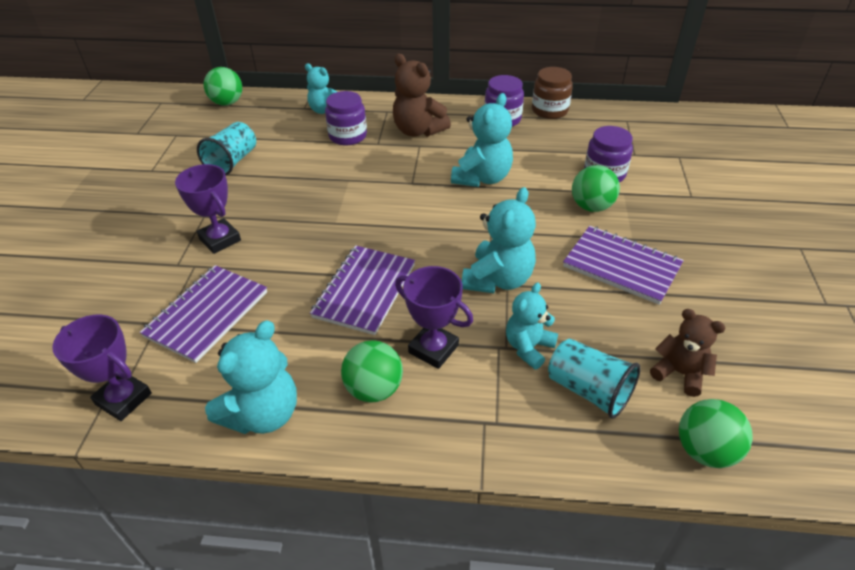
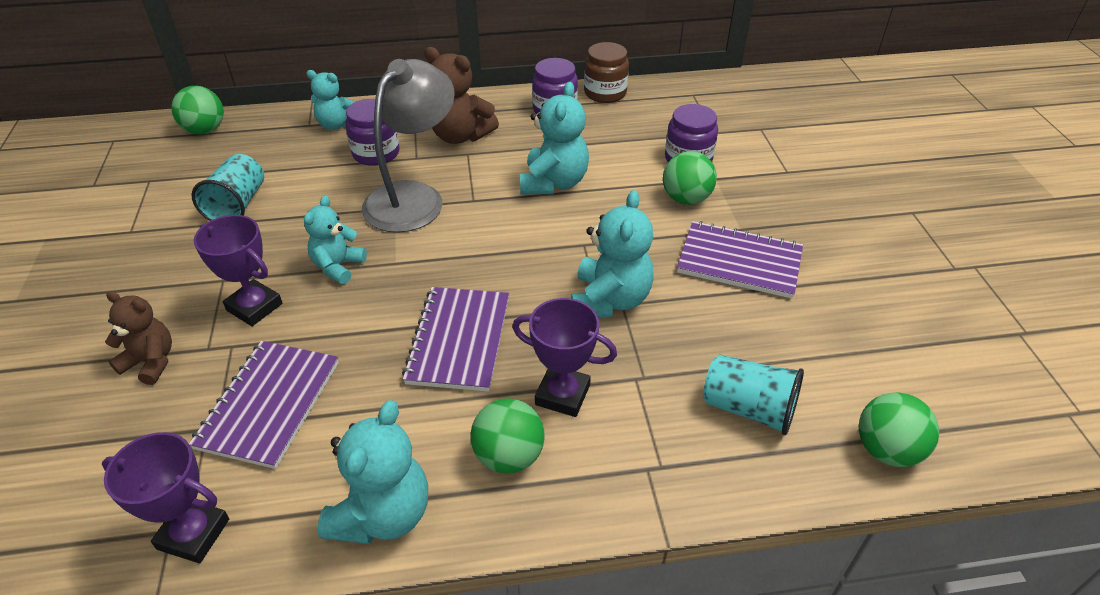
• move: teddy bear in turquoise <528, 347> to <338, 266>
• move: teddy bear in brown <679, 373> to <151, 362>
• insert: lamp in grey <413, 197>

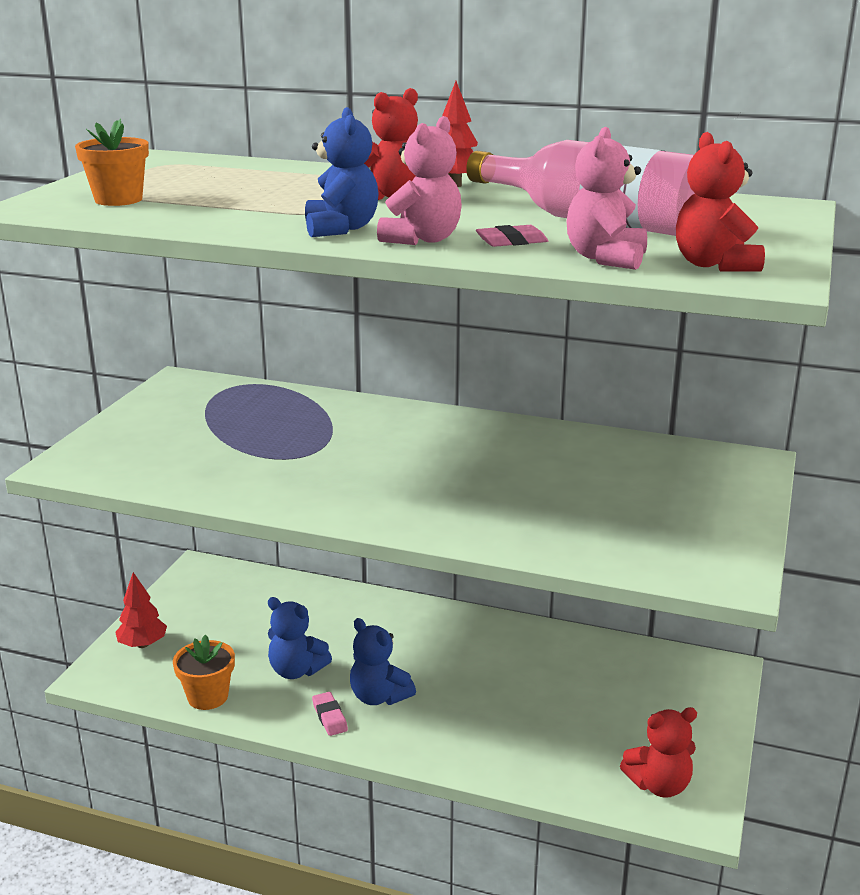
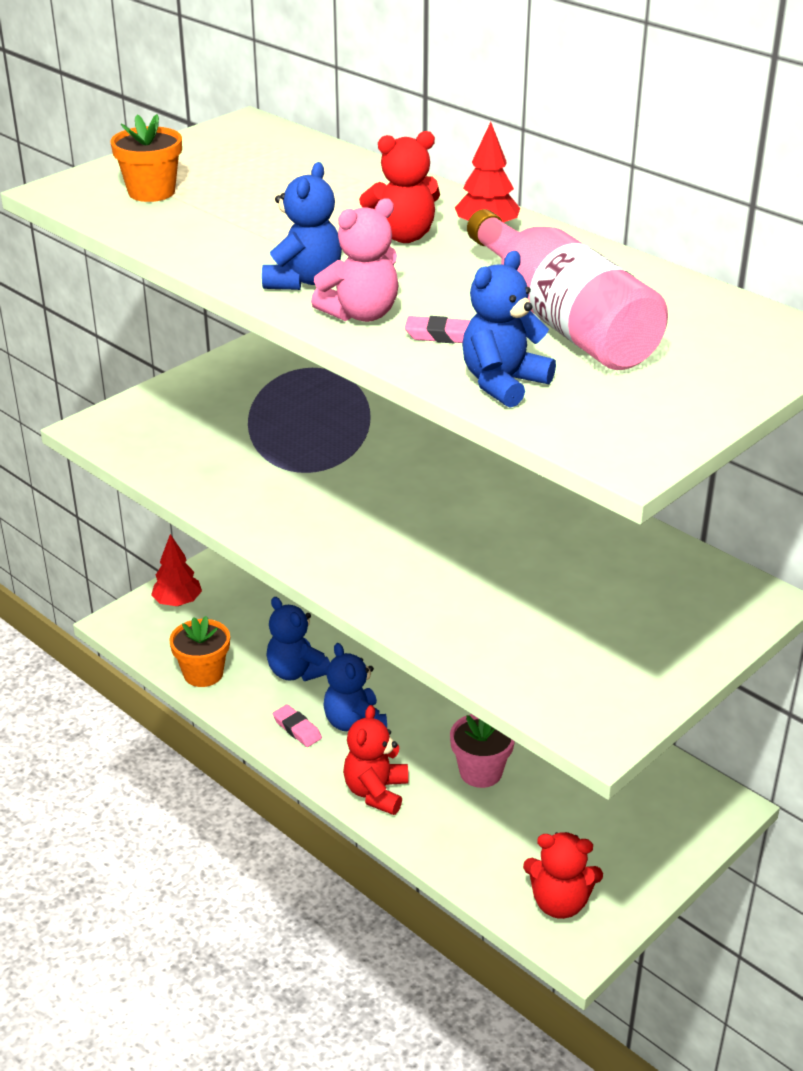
• recolor: teddy bear in pink <605, 259> to teddy bear in blue <503, 383>
• move: teddy bear in red <714, 265> to <376, 792>
• rotate: eraser in pink <329, 717> = <297, 729> 45 degrees counterclockwise
• insert: flower pot in pink <480, 772>

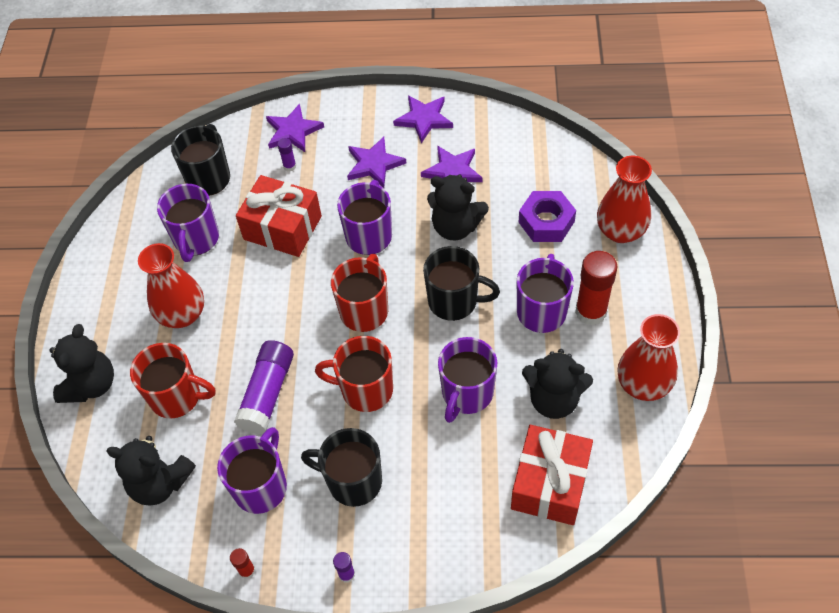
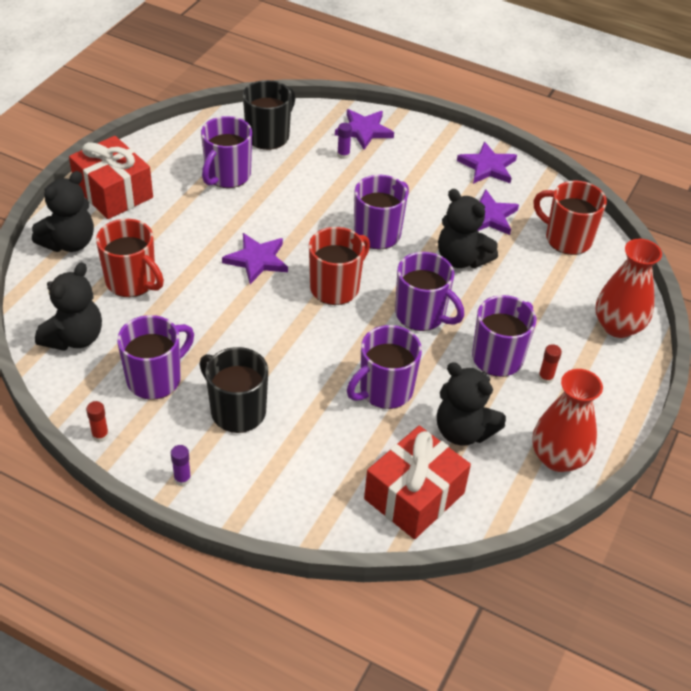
• move: star in purple <374, 164> to <257, 260>
• move: gift in red <282, 228> to <113, 192>
• delete: nut in purple <546, 222>
• delete: vase in red <182, 314>
• recolor: mug in black <454, 301> to mug in purple <421, 315>
• resize: glue stick in red <590, 312> = <545, 378> x0.46
• move: mug in red <365, 390> to <567, 239>
• delete: glue stick in purple <267, 393>
• rotate: teddy bear in black <160, 483> = <74, 338> 105 degrees counterclockwise

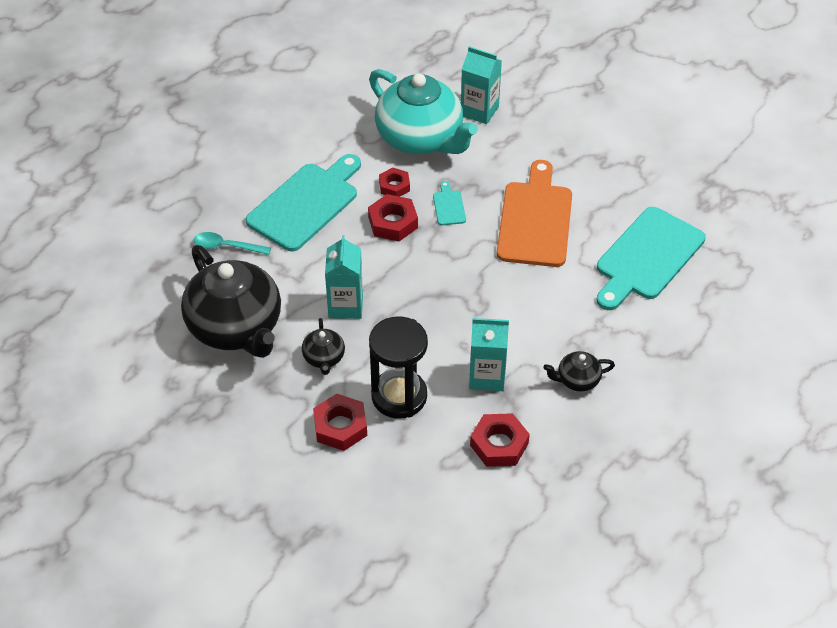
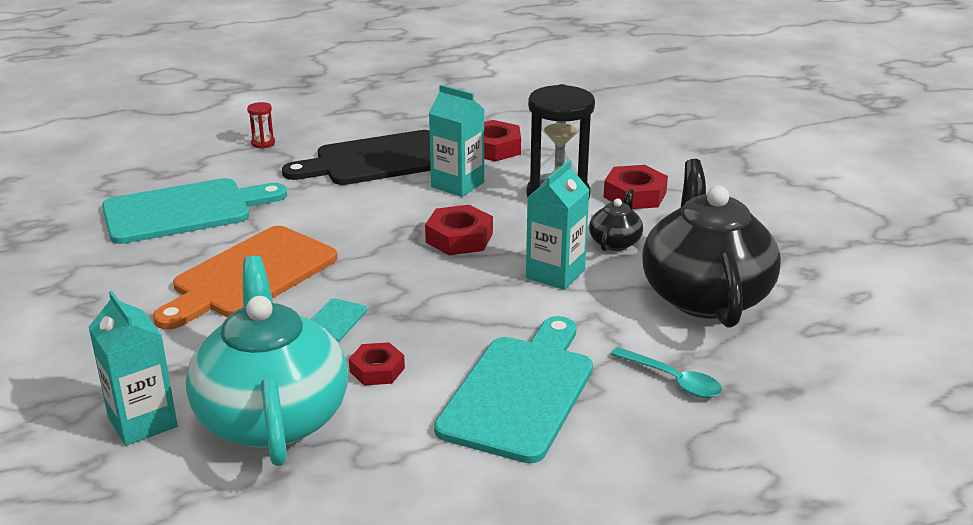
• rotate: cutting board in turquoise <306, 204> = <520, 392> 135 degrees clockwise
• move: nut in red <393, 222> to <459, 238>
• replace: teapot in black <577, 380> to cutting board in black <377, 160>
• insert: hourglass in red <263, 143>

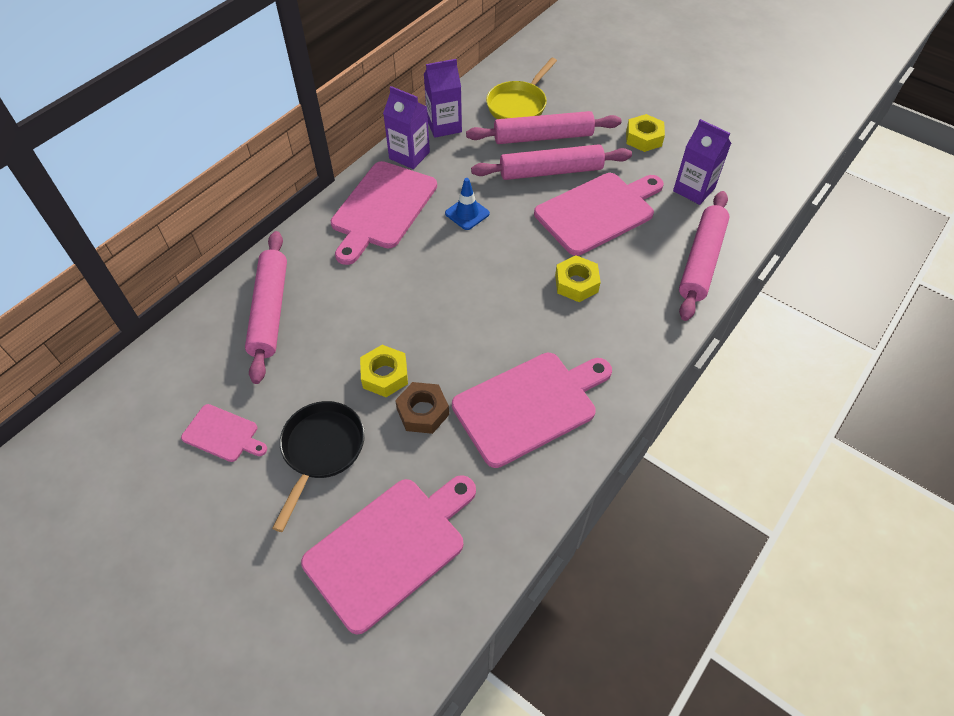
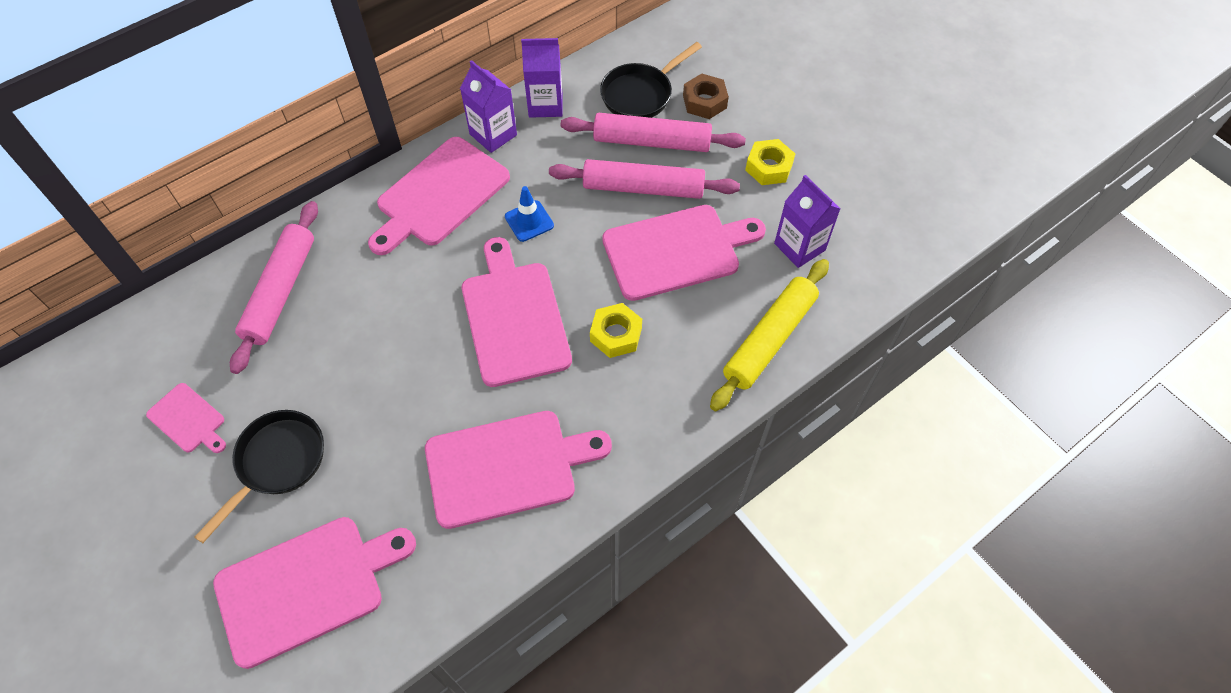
• recolor: pan in yellow <518, 105> to pan in black <640, 94>
• recolor: rolling pin in pink <701, 261> to rolling pin in yellow <770, 339>
• delete: nut in yellow <385, 375>
• move: nut in brown <423, 412> to <704, 102>
• insert: cutting board in pink <514, 318>

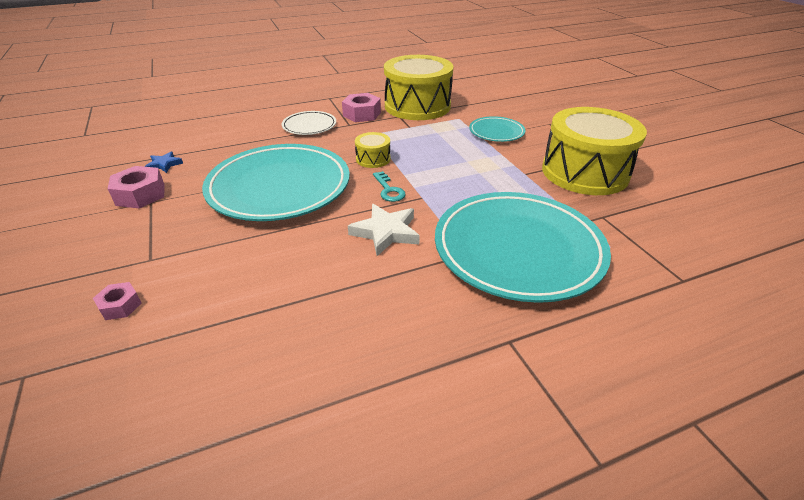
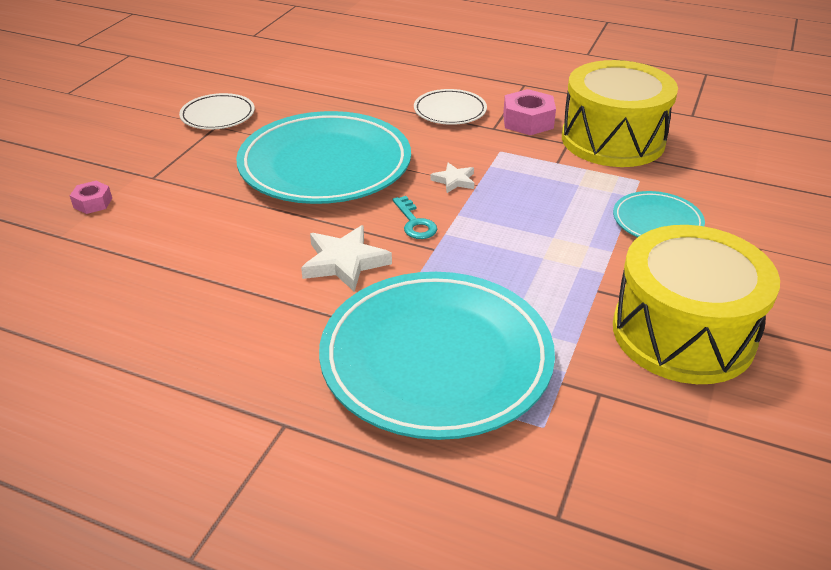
• replace: drum in yellow <373, 159> to star in white <454, 180>
• delete: star in blue <164, 164>
• replace: nut in pink <140, 194> to plate in white <218, 115>
• rotate: key in turquoise <389, 190> = <415, 223> 45 degrees counterclockwise

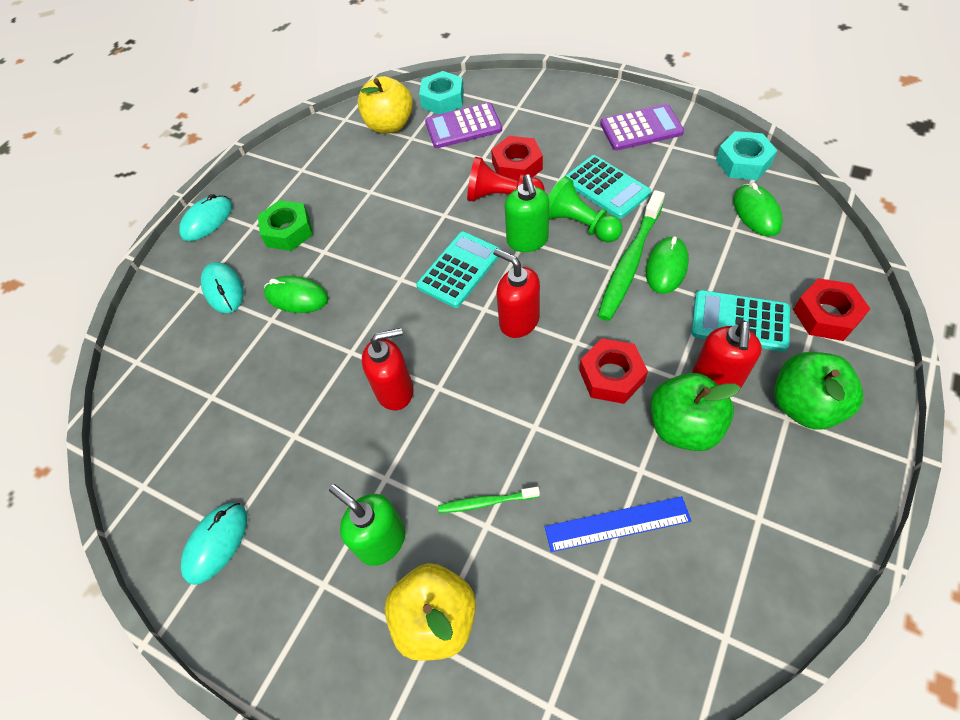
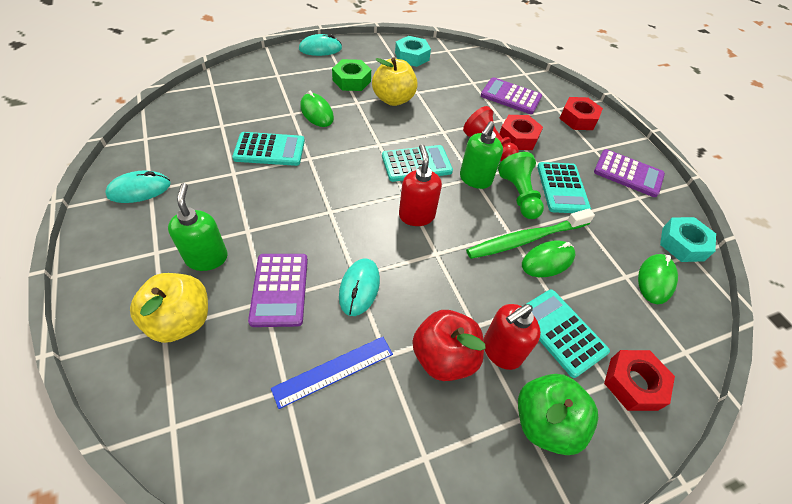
• move: nut in turquoise <442, 99> to <412, 56>
• move: apple in yellow <390, 125> to <393, 99>
• move: mouse in turquoise <223, 289> to <359, 288>
• delete: soap dispenser in red <395, 391>
• move: nut in red <611, 376> to <578, 119>
• recolor: apple in green <683, 426> to apple in red <444, 357>
• replace: toothbrush in green <486, 502> to calculator in purple <280, 289>
• rotate: ruler in blue <617, 524> = <333, 371> 60 degrees counterclockwise
• insert: calculator in turquoise <269, 150>

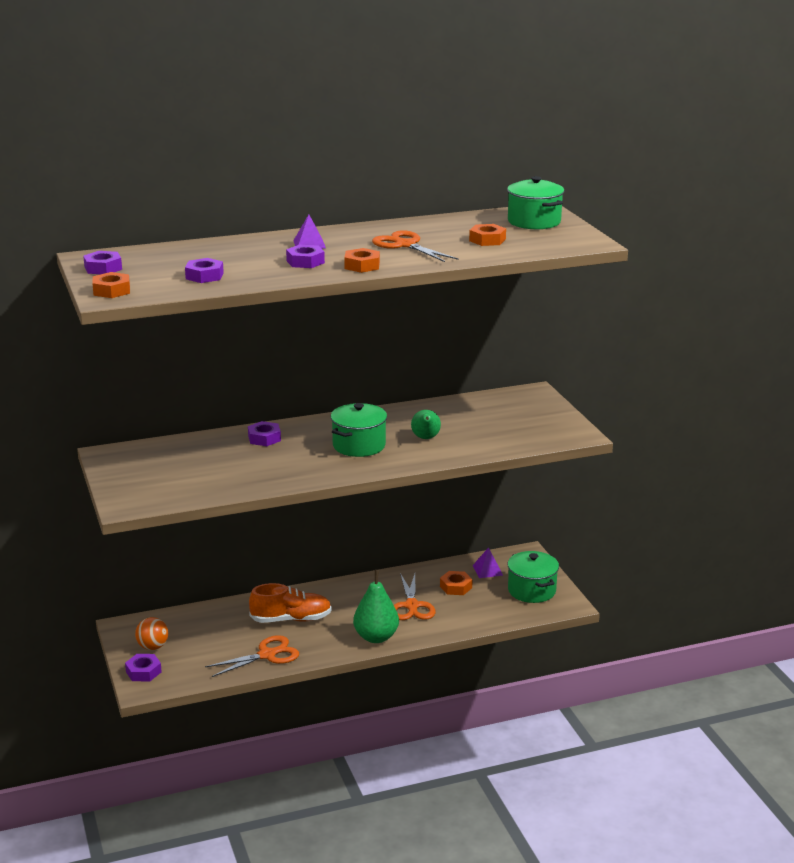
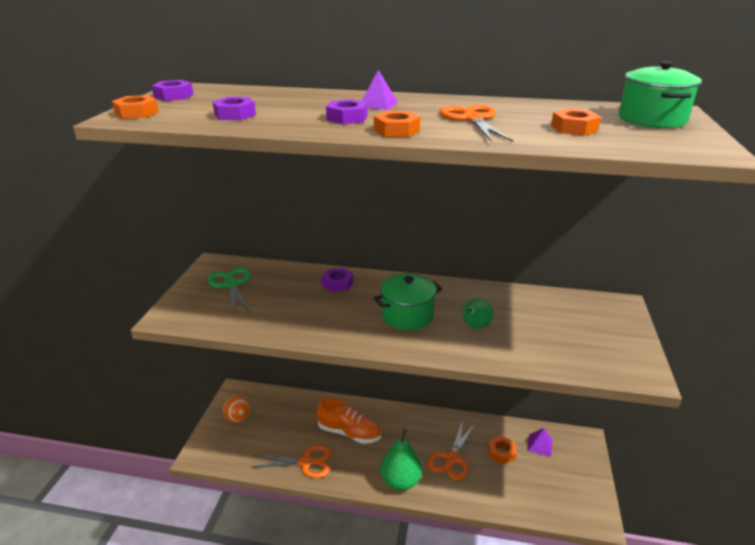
• delete: pot in green <531, 590>
• delete: nut in purple <143, 672>
• insert: scissors in green <231, 285>

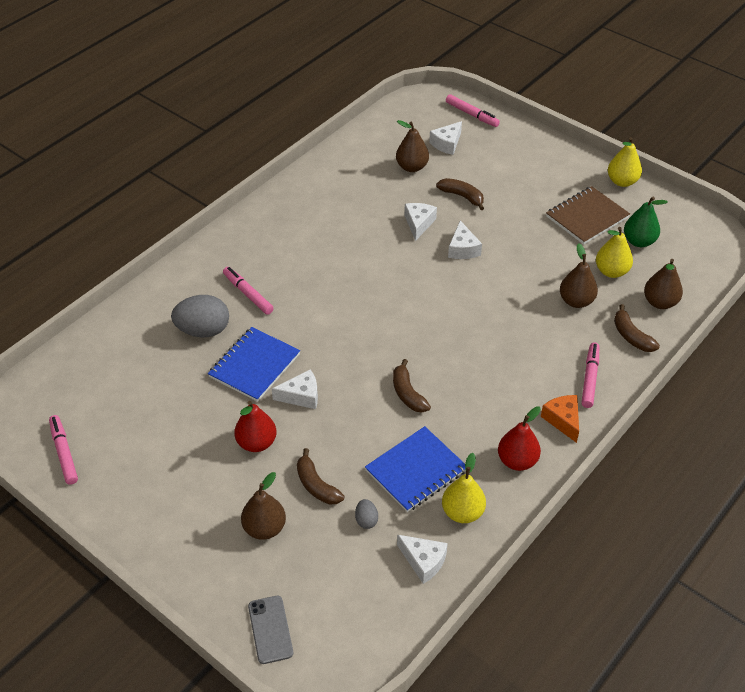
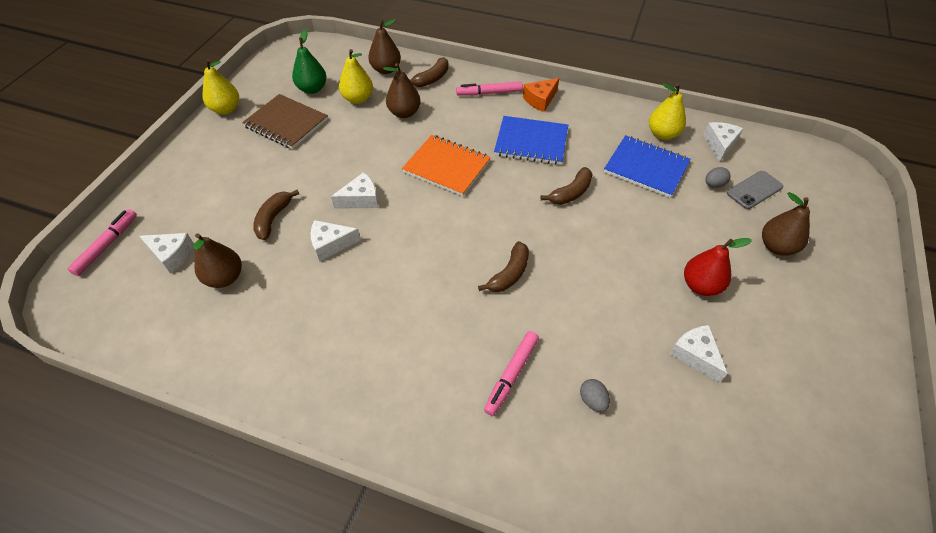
• resize: egg in grey <203, 330> = <592, 400> x0.47
• move: notebook in blue <254, 366> to <531, 142>
• move: cheese in white <301, 396> to <695, 355>
• delete: pear in red <517, 461>
• delete: marker in pink <64, 453>
• move: banana in brown <316, 485> to <509, 274>
• move: phone in grey <270, 629> to <754, 190>
• insert: notebook in orange <446, 167>

